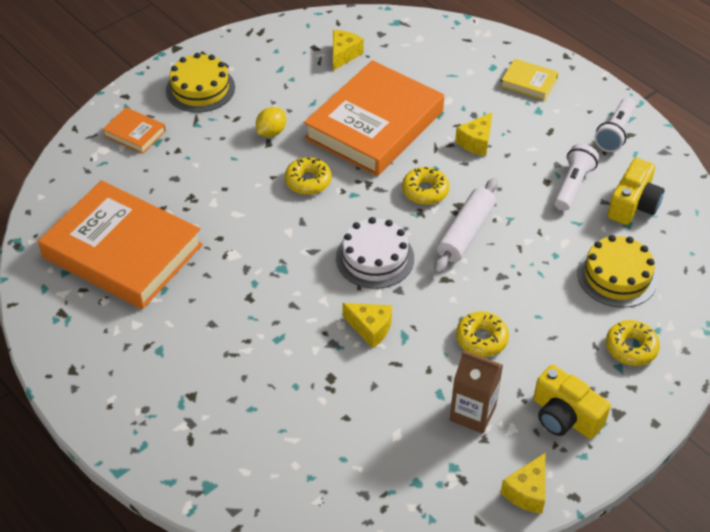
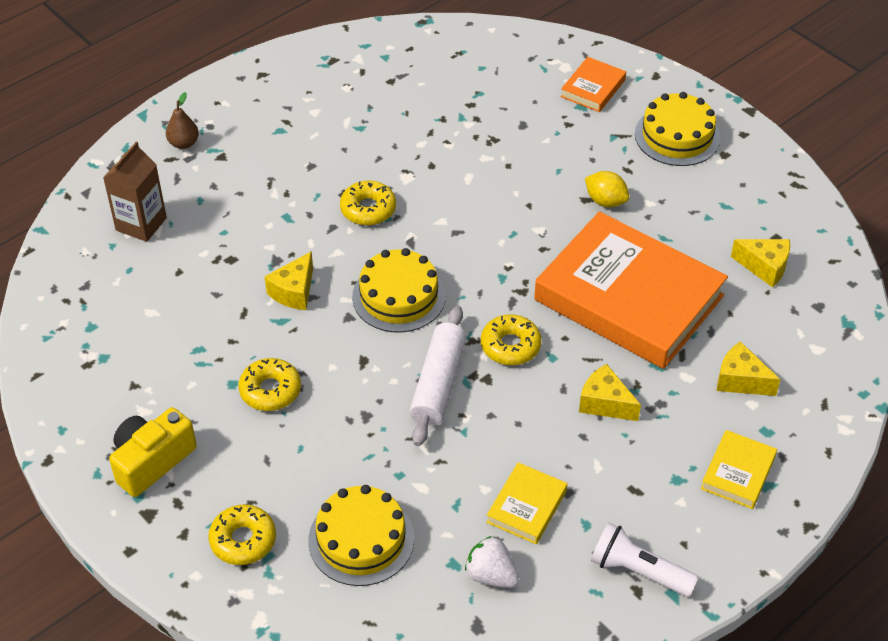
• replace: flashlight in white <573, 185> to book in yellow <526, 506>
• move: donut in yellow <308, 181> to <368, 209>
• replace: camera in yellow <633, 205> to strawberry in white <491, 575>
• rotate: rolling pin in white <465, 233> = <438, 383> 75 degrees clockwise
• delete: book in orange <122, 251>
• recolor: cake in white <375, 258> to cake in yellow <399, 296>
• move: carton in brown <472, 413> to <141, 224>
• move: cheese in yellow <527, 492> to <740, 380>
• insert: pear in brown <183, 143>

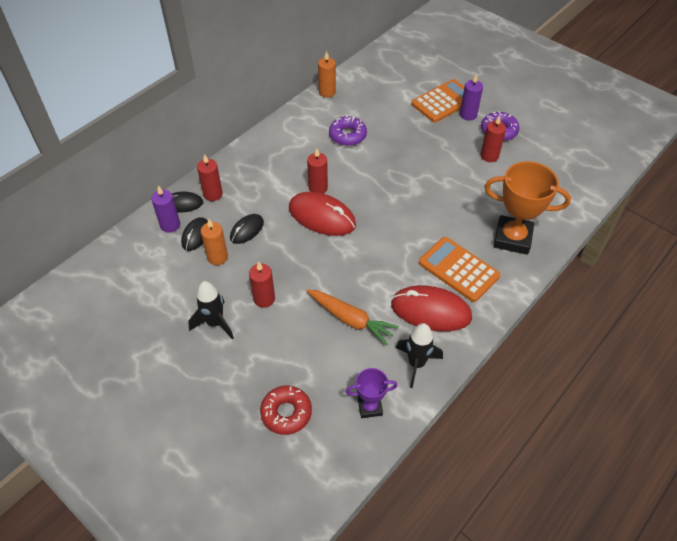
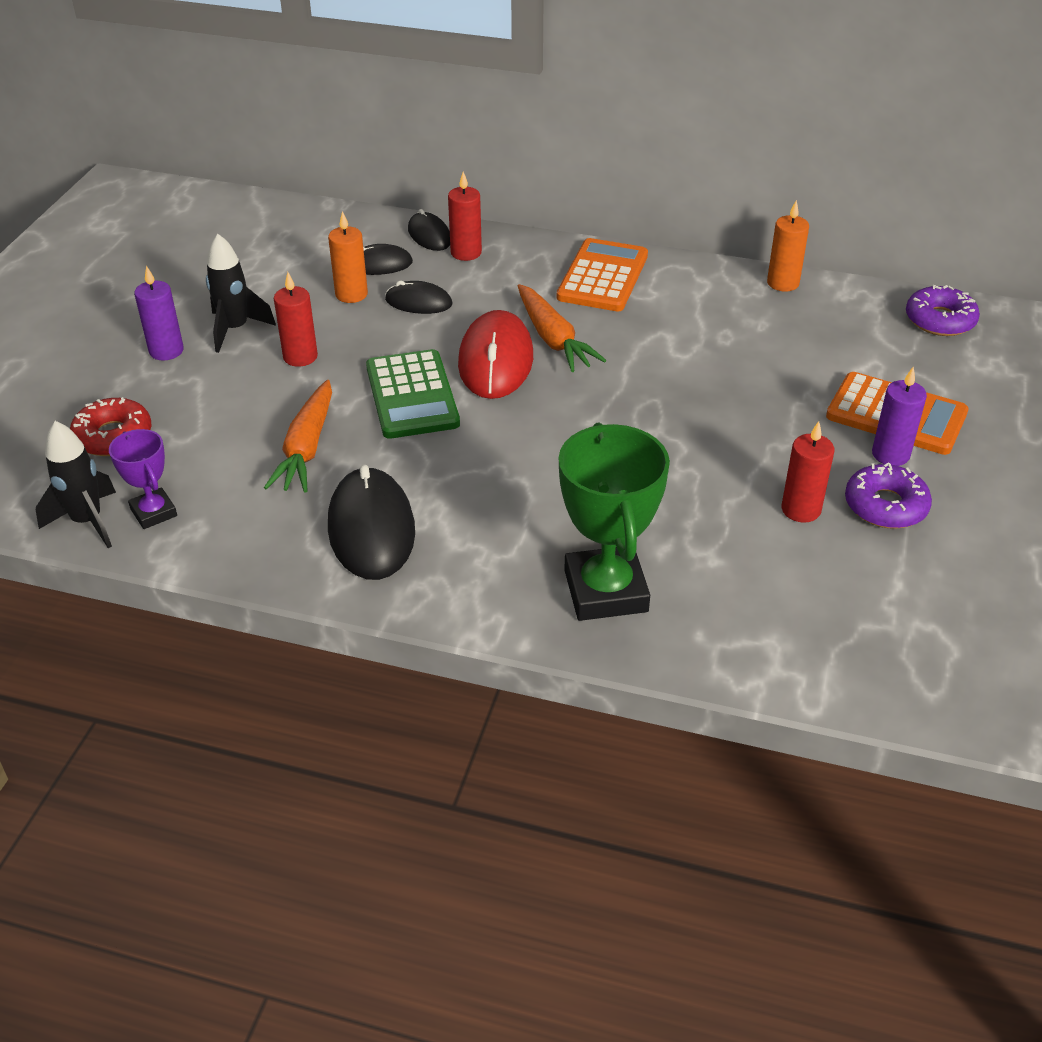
• move: donut in purple <347, 135> to <940, 320>
• replace: candle in red <318, 188> to carrot in orange <553, 339>
• recolor: trophy in orange <512, 238> to trophy in green <606, 591>
• move: candle in purple <170, 225> to <166, 351>
• move: calculator in orange <458, 269> to <603, 277>
• recolor: mouse in red <431, 311> to mouse in black <371, 529>
• move: rocket in black <416, 364> to <87, 521>
• insert: calculator in green <412, 395>

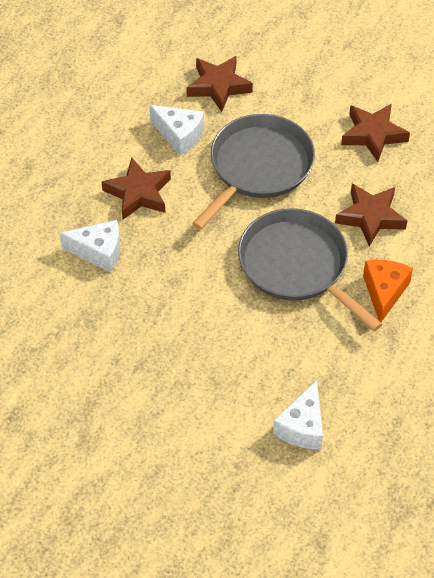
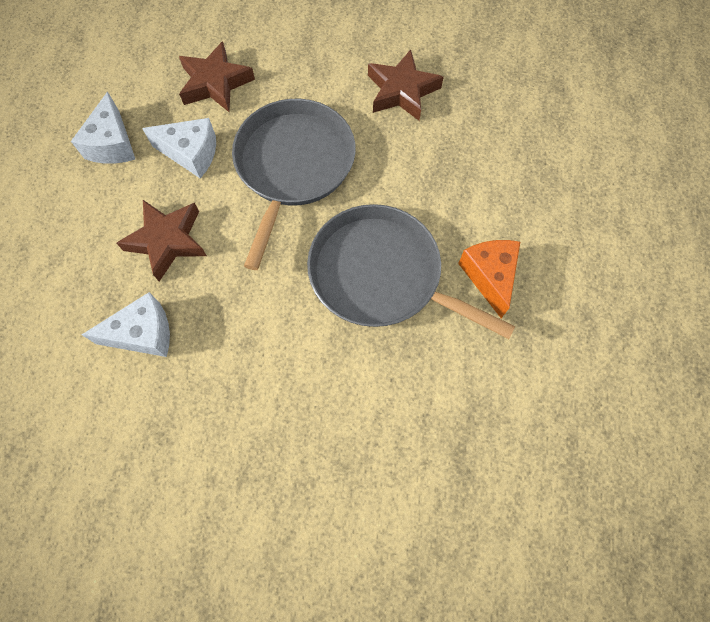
• delete: star in brown <370, 217>
• move: cheese in white <302, 427> to <112, 144>

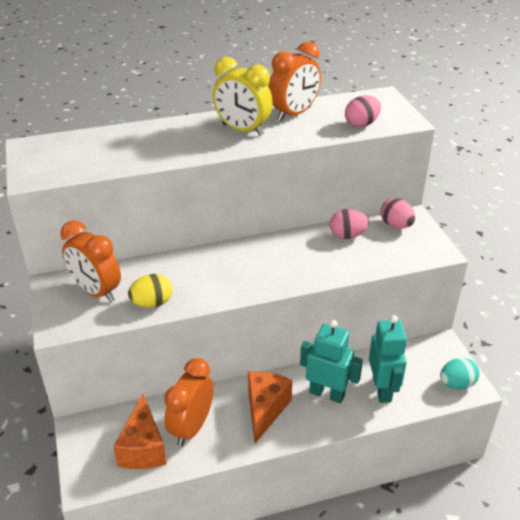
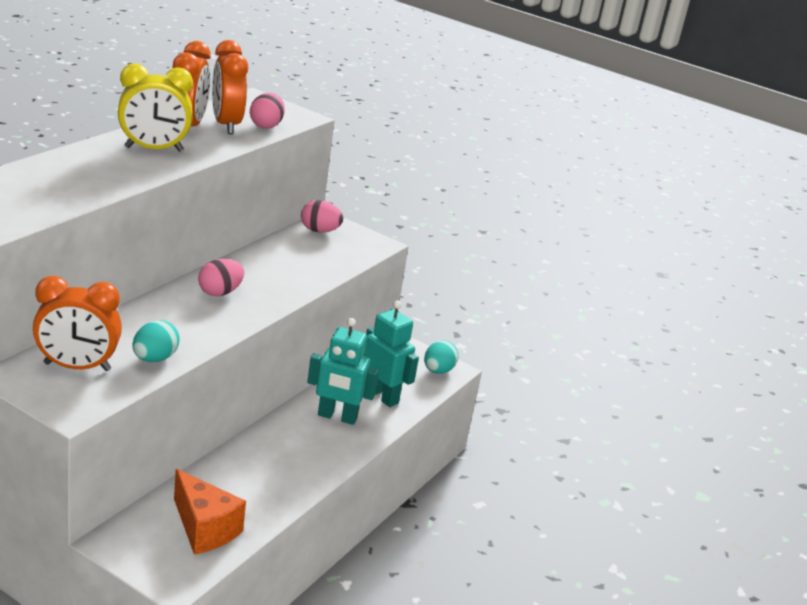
• move: egg in pink <347, 235> to <220, 292>
• recolor: egg in yellow <152, 303> to egg in turquoise <154, 359>
• rotate: robot in turquoise <327, 393> = <337, 417> 150 degrees counterclockwise
• move: clock in orange <191, 427> to <226, 125>
• delete: cheese in orange <265, 410>

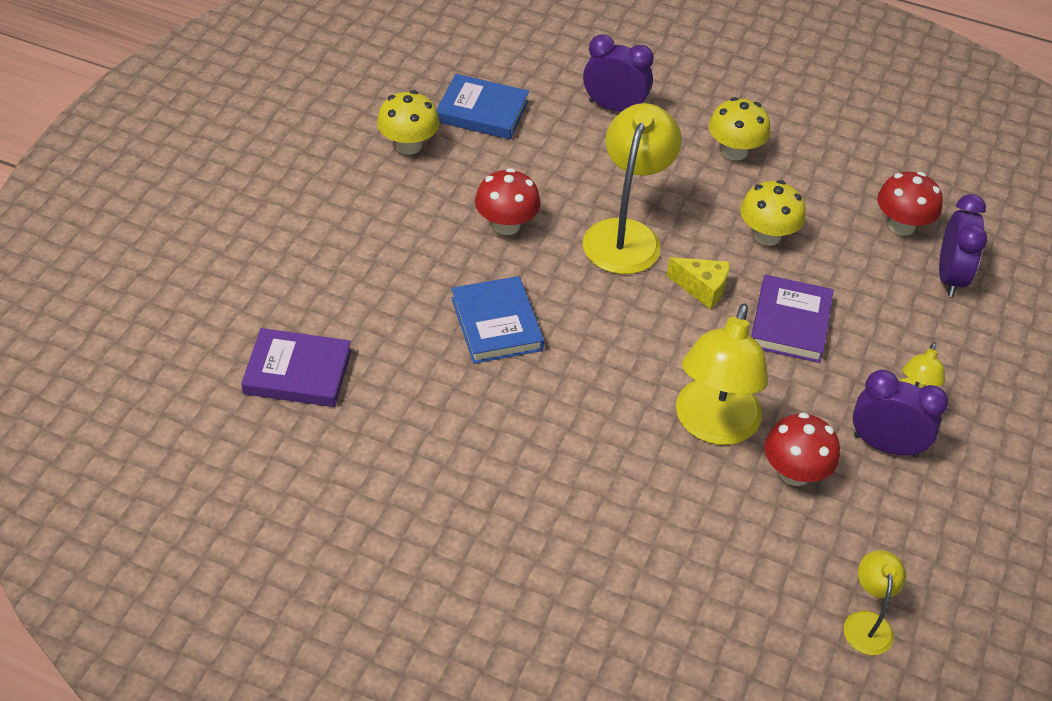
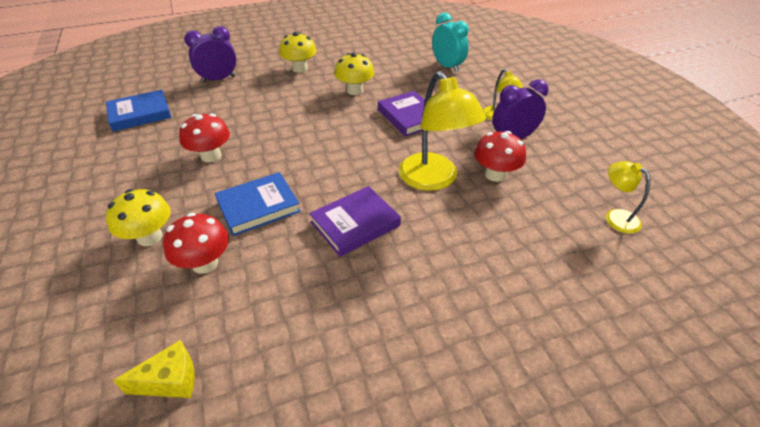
• move: mushroom in yellow <408, 145> to <149, 237>
• delete: lamp in yellow <626, 234>
• move: mushroom in red <901, 225> to <205, 263>
• recolor: clock in purple <950, 277> to clock in turquoise <447, 67>
• move: cheese in yellow <702, 288> to <170, 380>
• rotate: book in blue <496, 324> = <258, 206> 60 degrees counterclockwise
• move: book in purple <297, 372> to <355, 224>

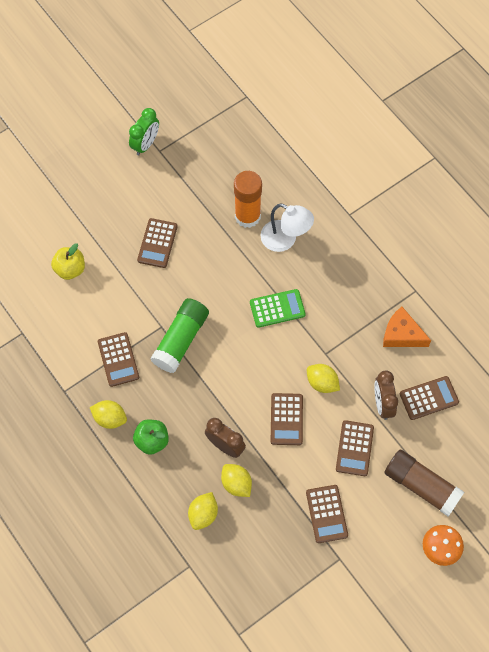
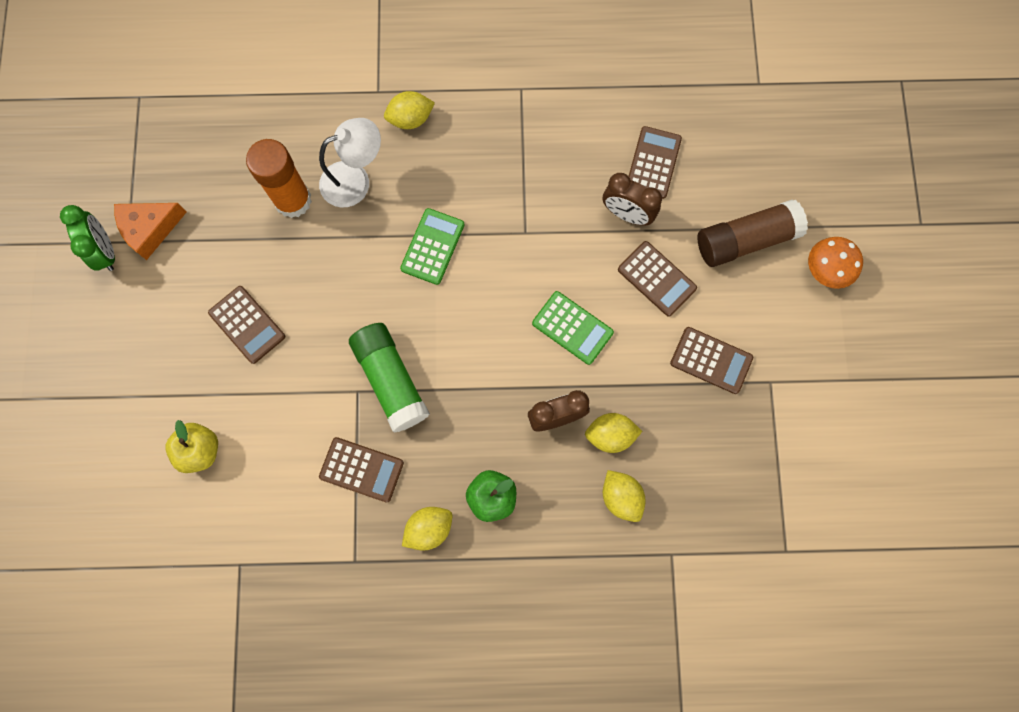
• move: cheese in orange <402, 334> to <150, 229>
• move: lemon in yellow <322, 383> to <410, 119>
• recolor: calculator in brown <286, 419> to calculator in green <572, 328>

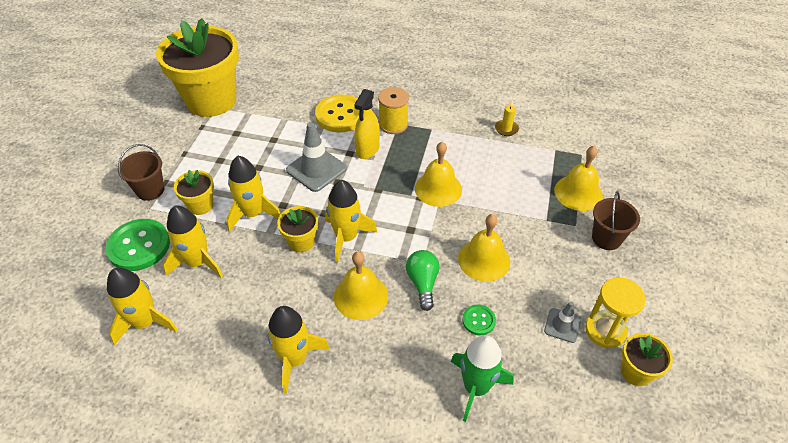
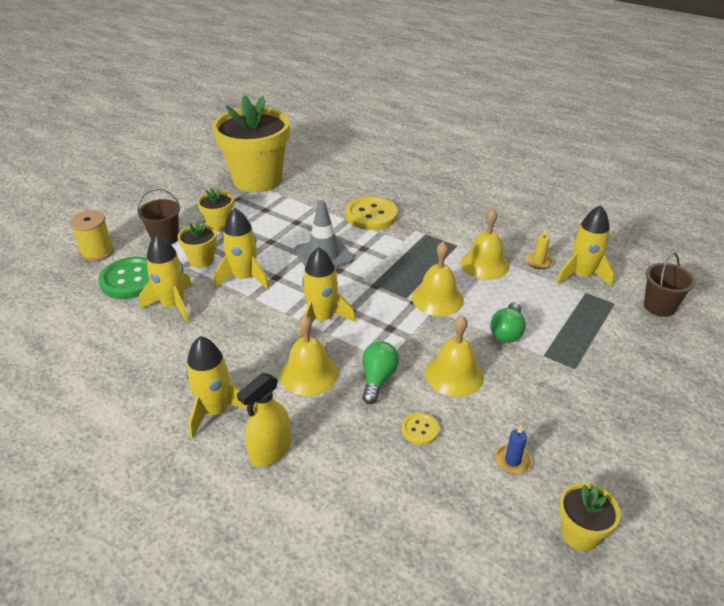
• move: spool in yellow <393, 124> to <97, 252>
• move: spray bottle in yellow <367, 149> to <270, 451>
• move: bell in yellow <578, 193> to <484, 264>
• move: bucket in brown <606, 238> to <659, 306>
• move: flower pot in yellow <301, 242> to <219, 225>
• move: rocket in yellow <145, 322> to <582, 275>
• delete: hourglass in yellow <605, 330>
• replace: traffic cone in grey <562, 325> to candle in blue <512, 461>
• recolor: button in green <478, 320> to button in yellow <420, 429>
• delete: rocket in green <476, 388>
• insert: light bulb in green <507, 332>

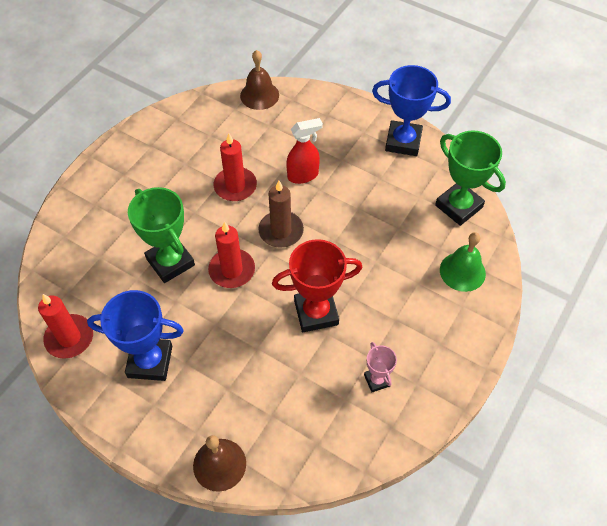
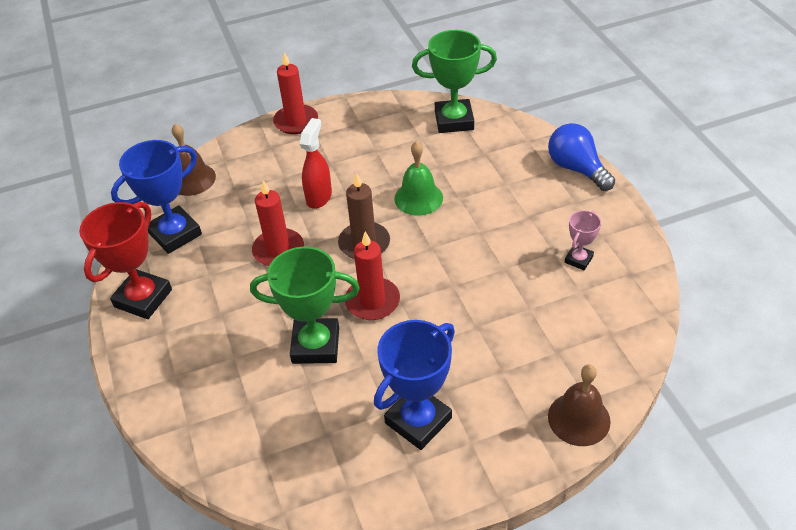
• move: trophy in blue <403, 141> to <175, 234>
• move: bell in green <462, 271> to <418, 198>
• move: trophy in red <316, 313> to <143, 298>
• move: candle in red <69, 338> to <296, 121>
• rotate: trophy in pink <377, 380> = <578, 259> 75 degrees counterclockwise
• insert: light bulb in blue <576, 168>

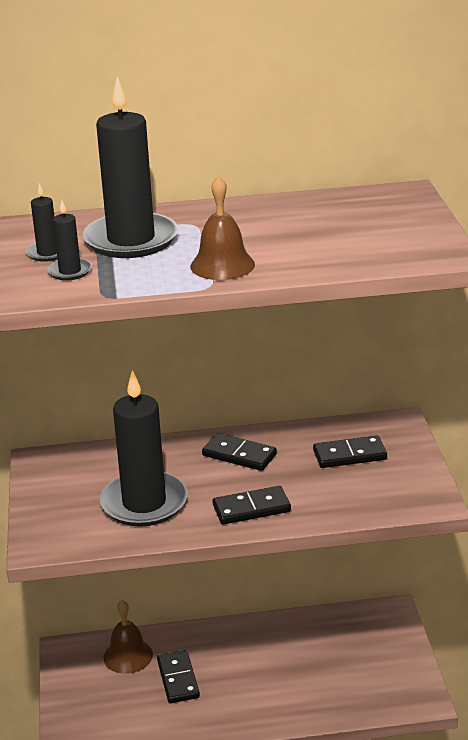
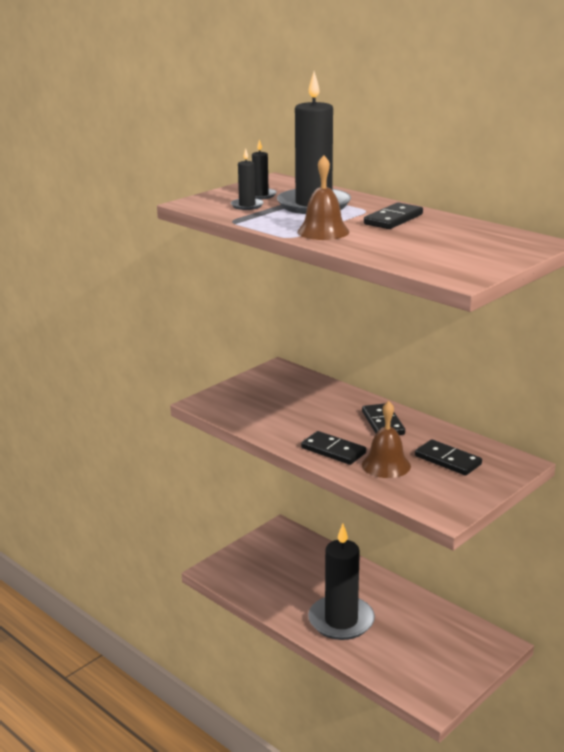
• move: candle in black <144, 503> to <341, 621>
• move: bell in brown <128, 656> to <386, 465>
• move: domino in black <178, 679> to <393, 219>

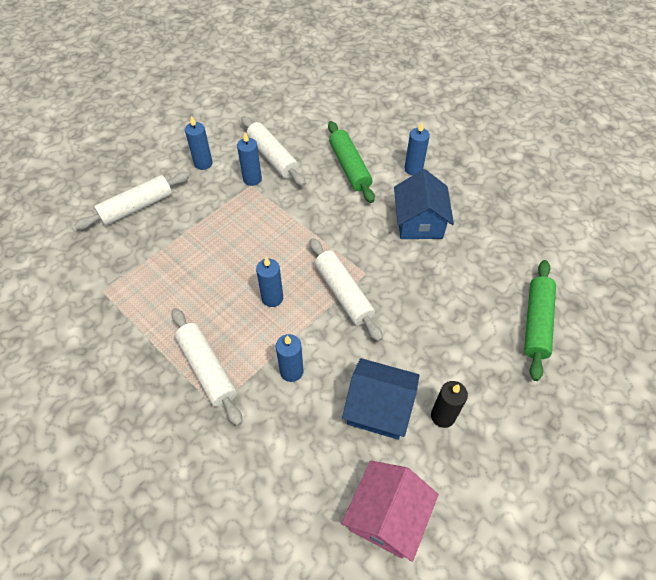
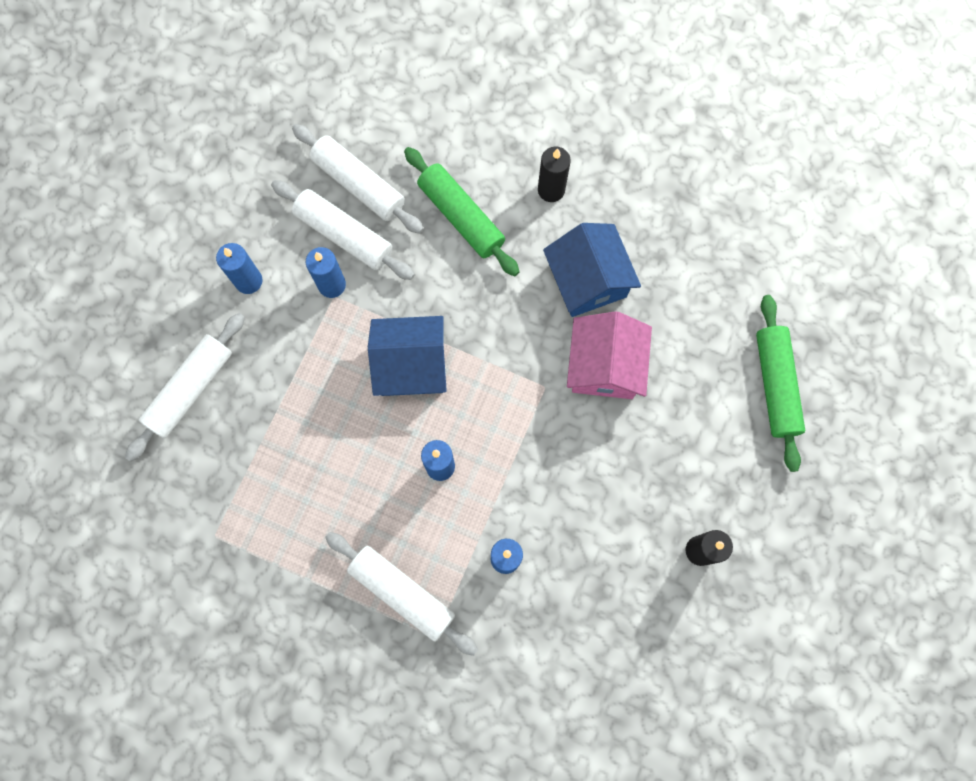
• recolor: candle in blue <413, 169> to candle in black <551, 190>
• move: rolling pin in white <343, 293> to <359, 185>
• move: house in blue <378, 408> to <411, 365>
• move: house in pink <387, 516> to <605, 366>

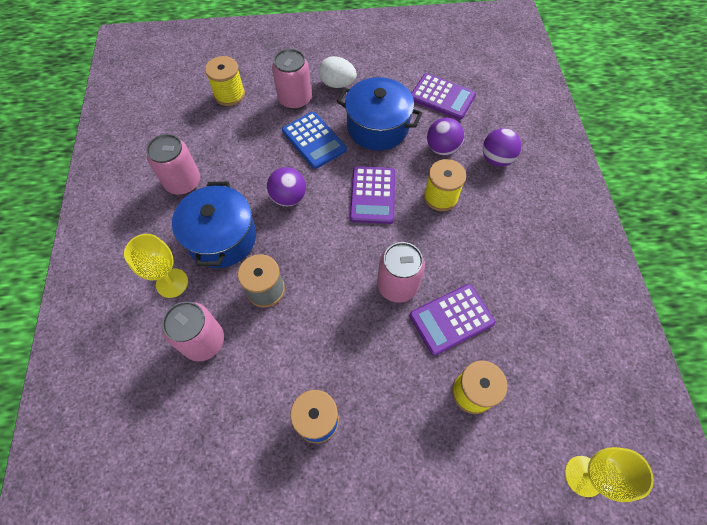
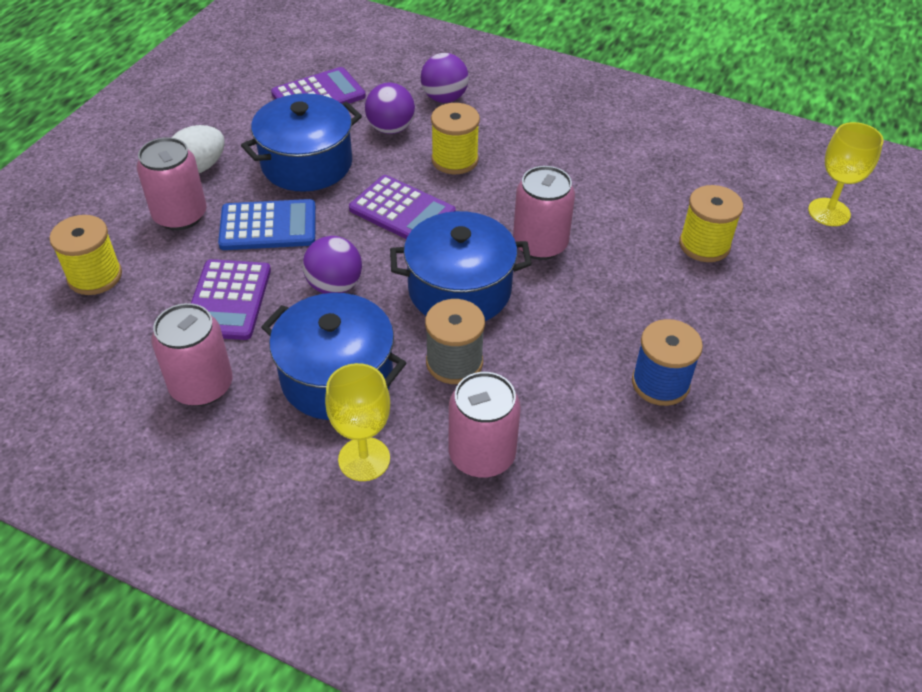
• move: calculator in purple <451, 319> to <228, 300>
• insert: pot in blue <459, 290>

